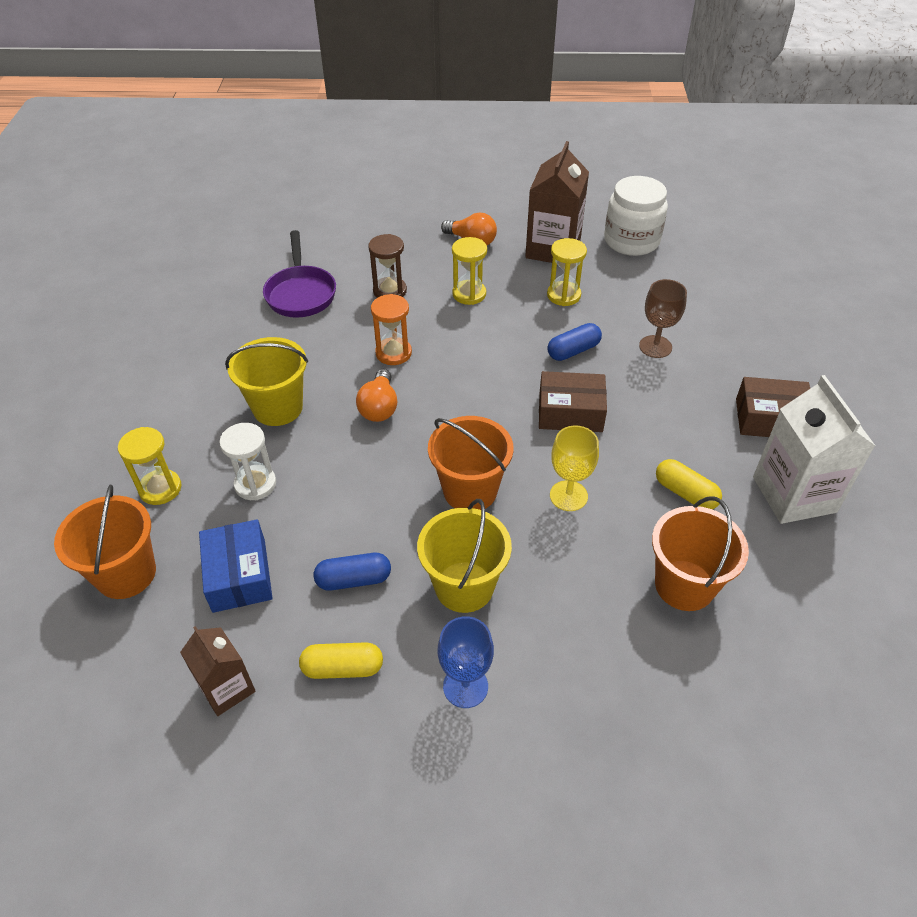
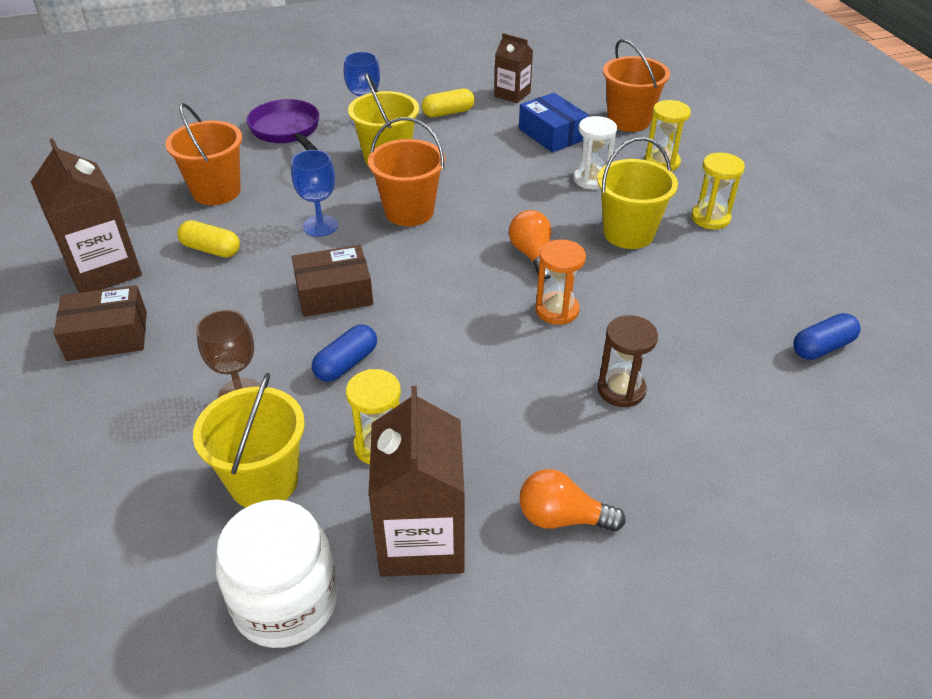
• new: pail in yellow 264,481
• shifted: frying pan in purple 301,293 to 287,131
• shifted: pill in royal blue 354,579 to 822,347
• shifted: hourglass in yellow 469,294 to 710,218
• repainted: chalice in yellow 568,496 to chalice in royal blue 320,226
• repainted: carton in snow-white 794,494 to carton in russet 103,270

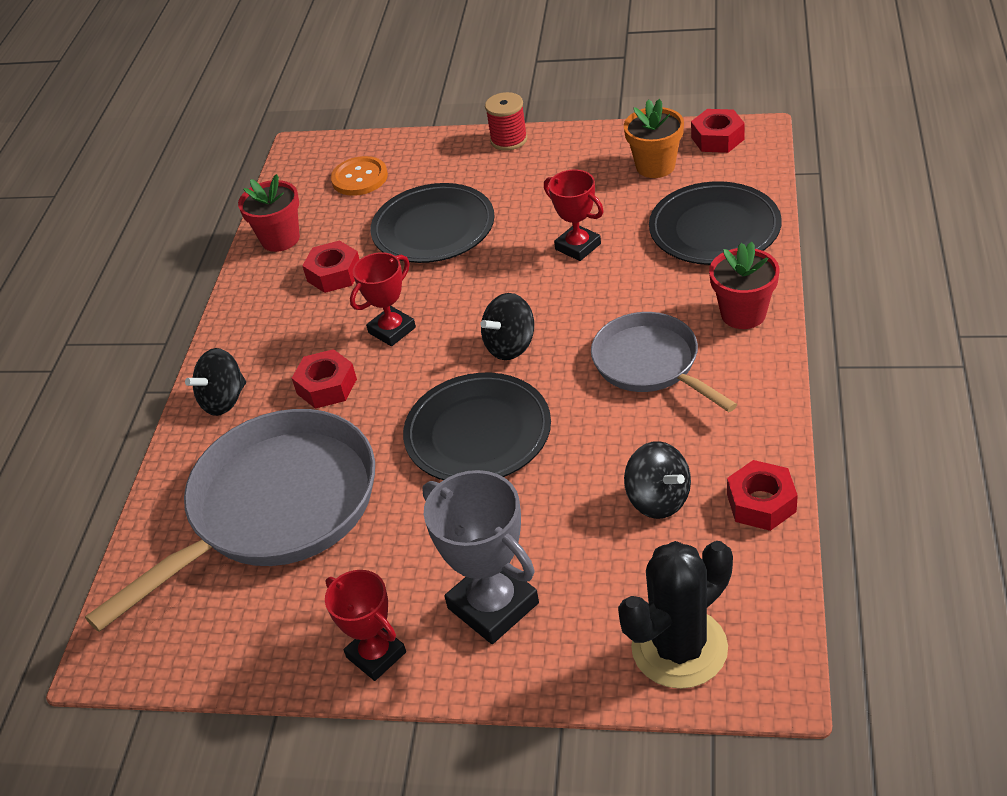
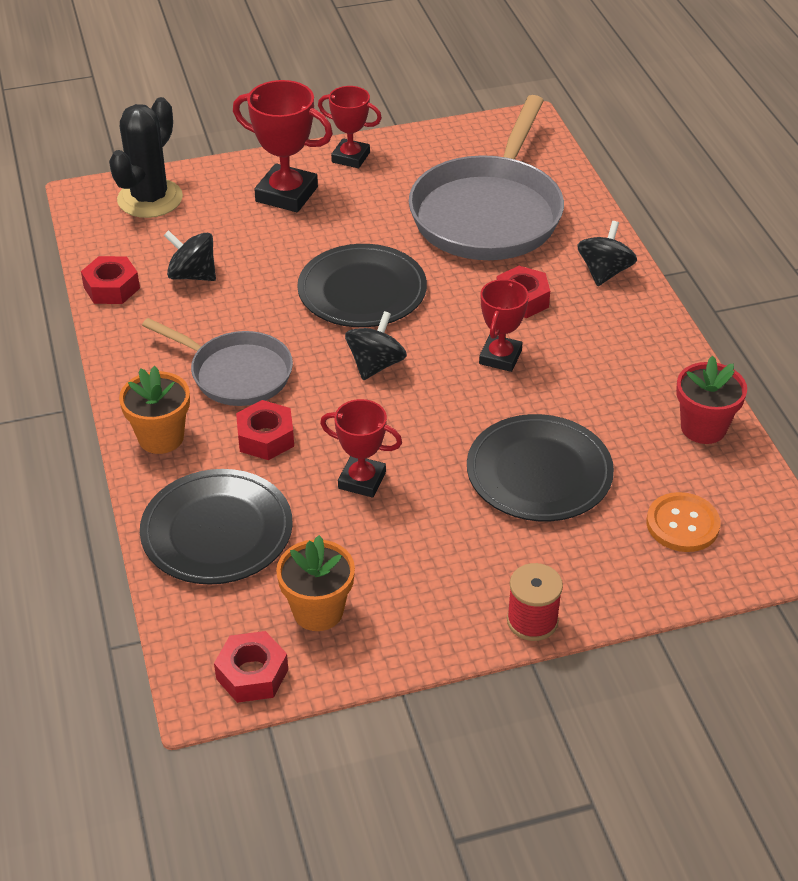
• shifted: hexagon nut in red 334,274 to 266,438
• repainted: prize cup in grey 493,605 to prize cup in red 286,194
• repainted: plant pot in red 743,314 to plant pot in orange-coloured 161,437

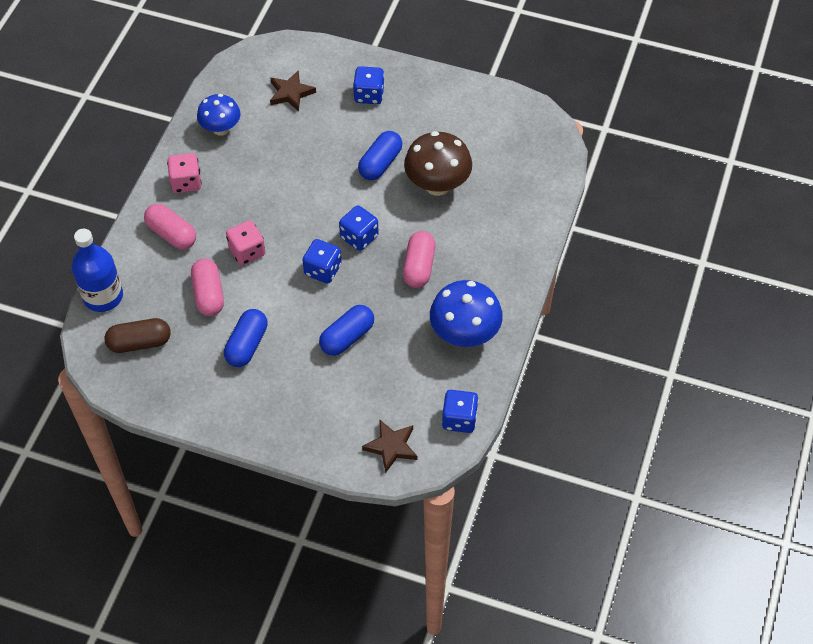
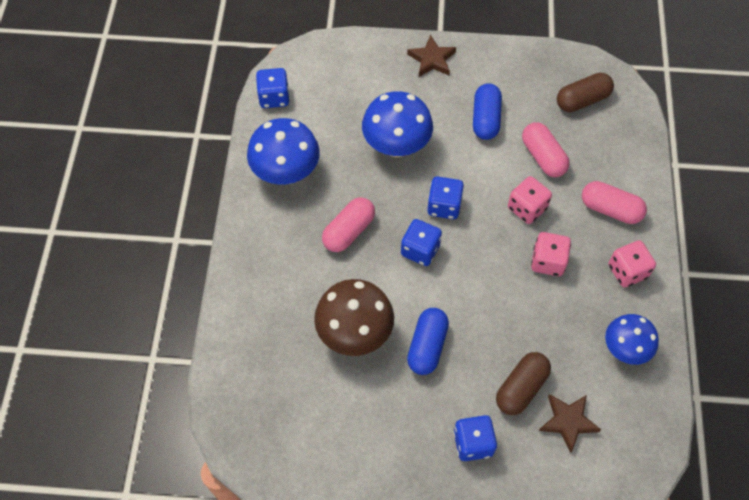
• gone: flask in royal blue 103,296
• new: pill in russet 521,388
• new: die in rosy 548,261
• shifted: star shape in russet 391,447 to 432,59
• swapped: pill in royal blue 347,337 to toadstool in royal blue 396,146
• rotated: pill in rosy 419,267 = 349,231 45 degrees clockwise

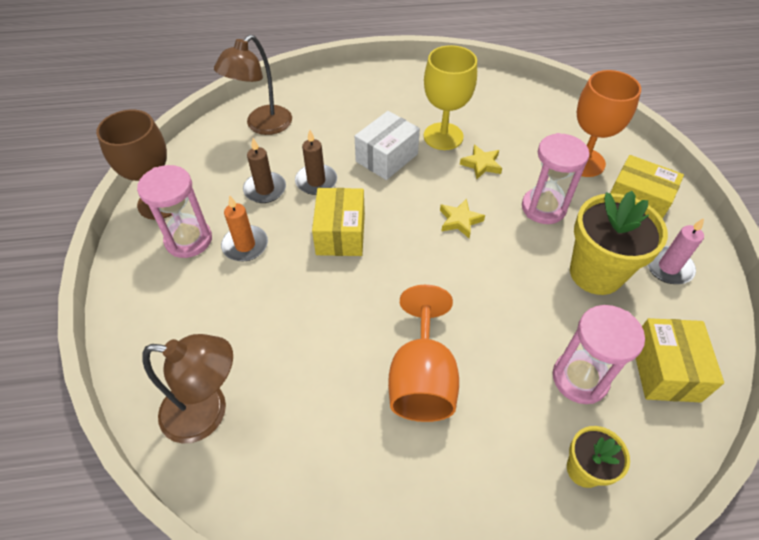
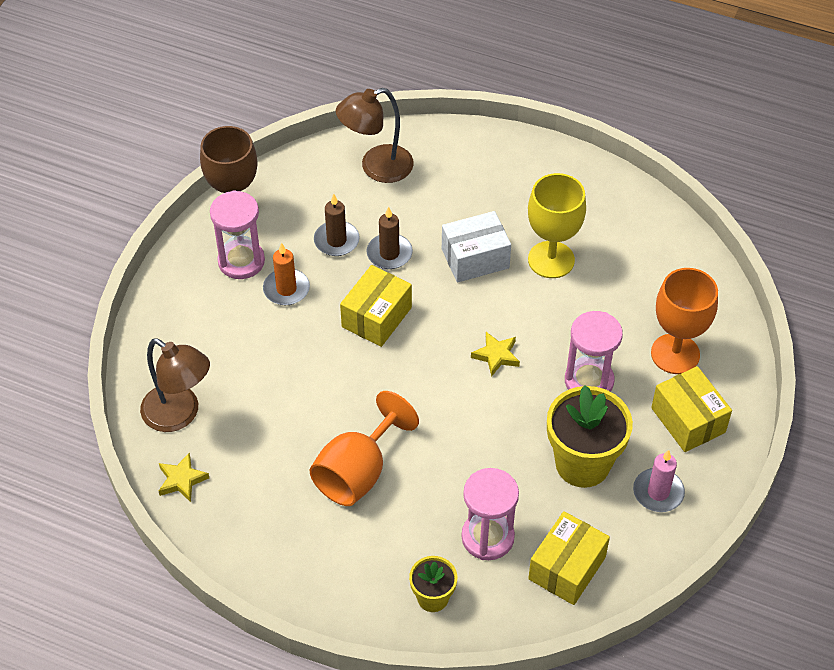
• shifted: star shape in yellow 481,164 to 182,480

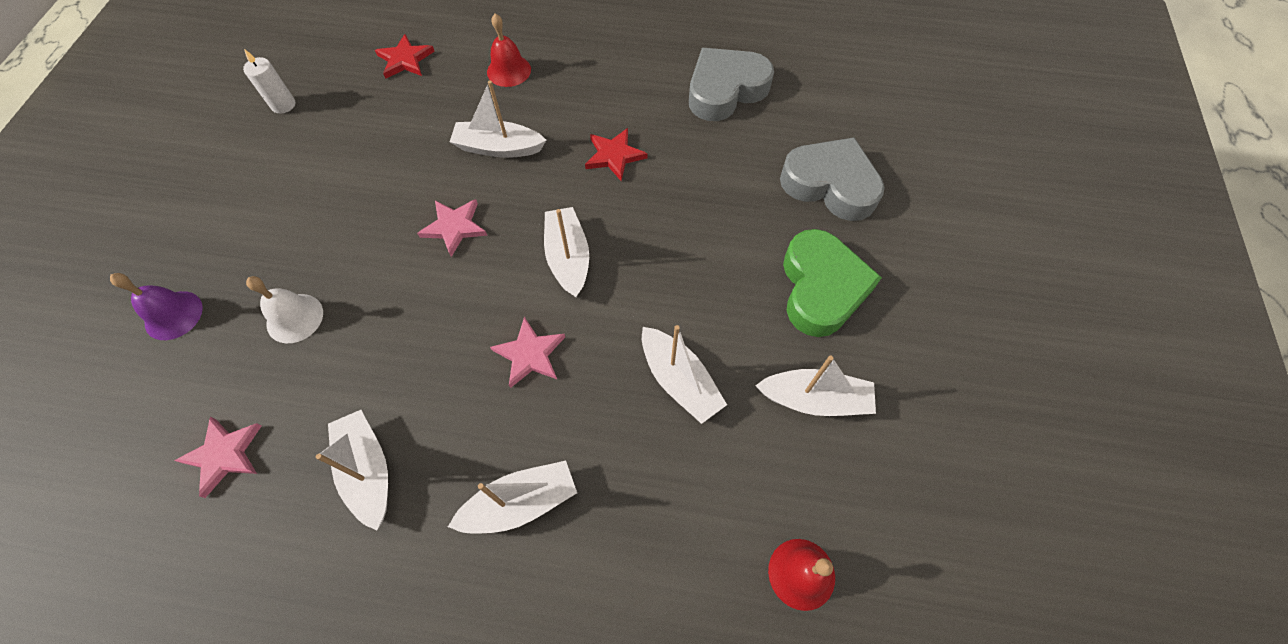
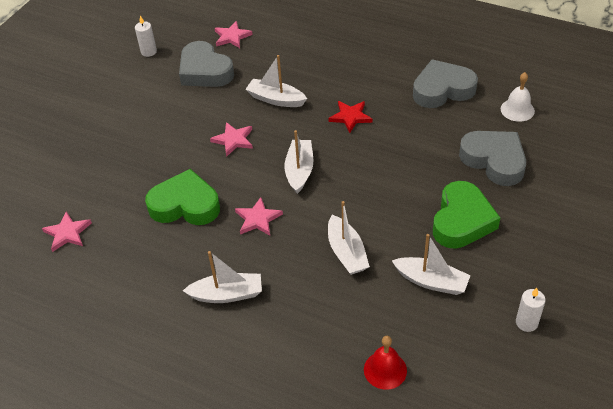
• gone: bell in purple 173,315
• gone: toy boat in snow-white 368,471
• gone: bell in red 509,70
• new: heart in emerald 185,205
• new: heart in grey 205,71
• new: candle in snow-white 526,322
• shifted: bell in snow-white 295,318 to 517,110
• repainted: star shape in red 405,60 to star shape in rosy 232,37

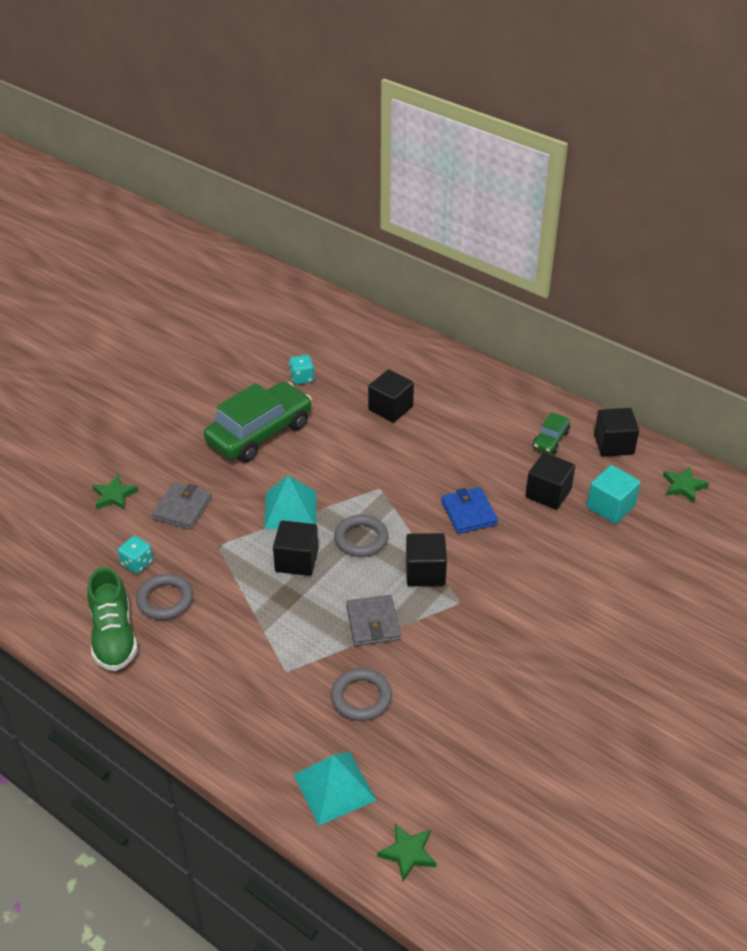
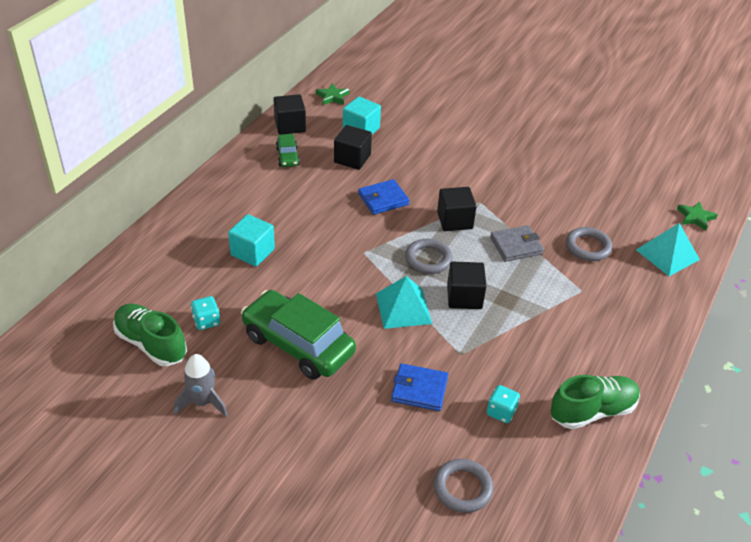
• gone: star shape in emerald 114,495
• new: lace-up shoe in emerald 151,344
• new: toy rocket in grey 202,402
• shifted: torus in grey 165,600 to 462,488
• repainted: billfold in grey 182,508 to billfold in royal blue 419,389
• repainted: solid cube in jet-black 390,408 to solid cube in turquoise 252,252
• rotated: toy car in emerald 550,440 = 287,157 60 degrees clockwise

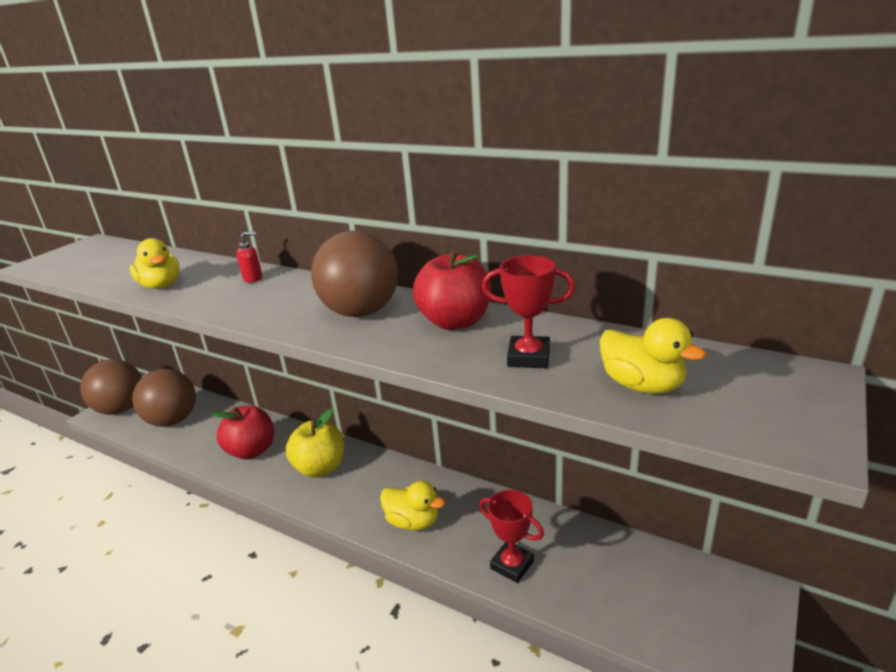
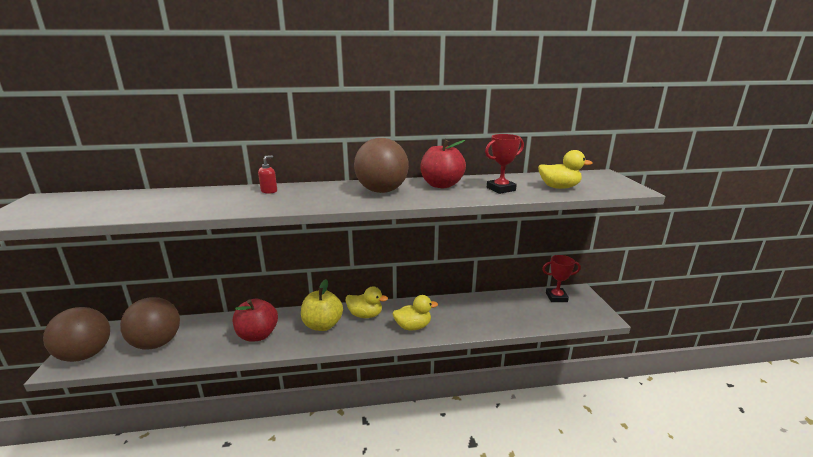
• shifted: rubber duck in yellow 161,286 to 365,315
• shifted: prize cup in red 512,565 to 556,297

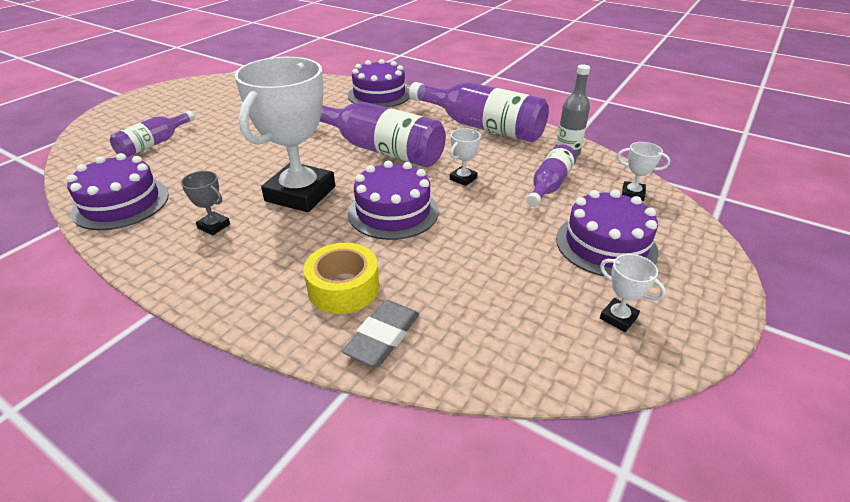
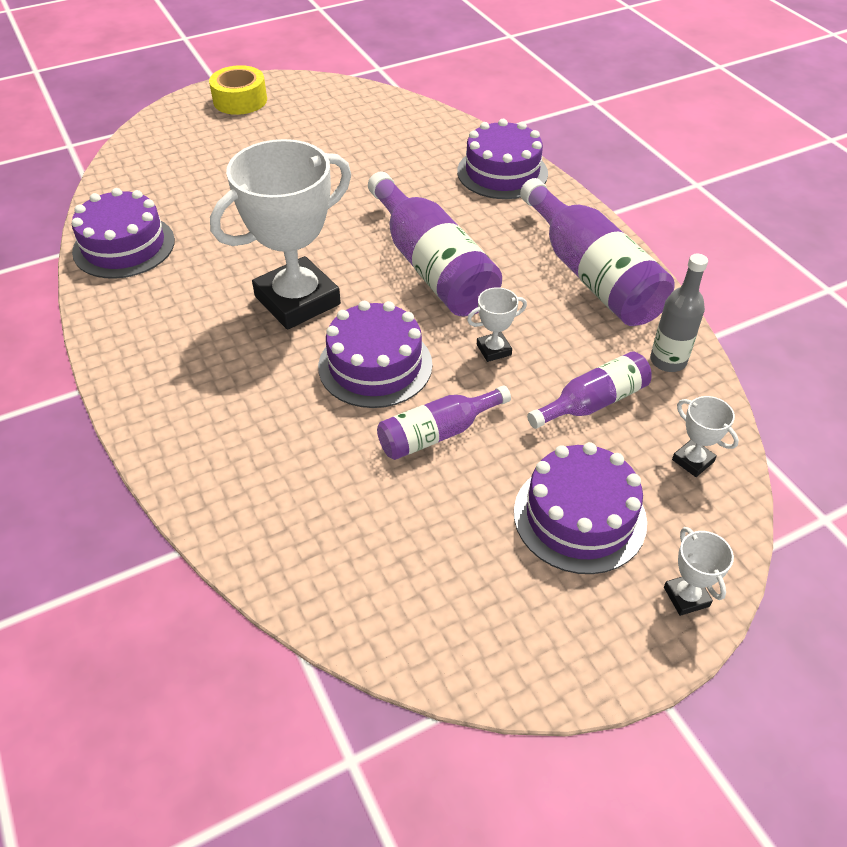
• gone: prize cup in grey 214,226
• gone: pencil eraser in grey 383,337
• shifted: flask in purple 154,144 to 437,434
• shifted: sticky tape in yellow 343,288 to 240,100
• shifted: prize cup in snow-white 618,318 to 686,597

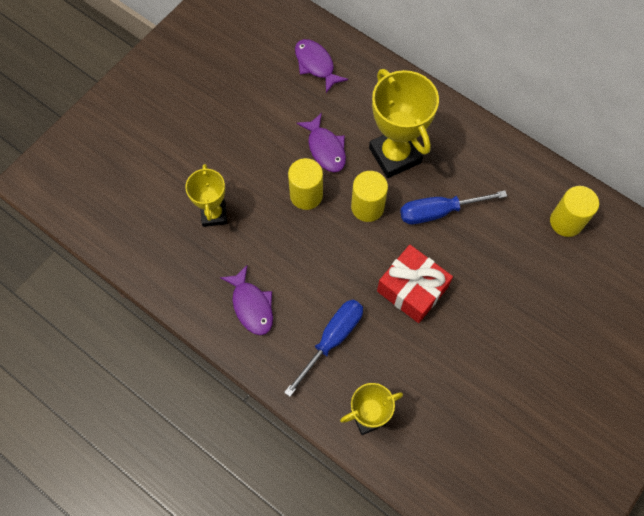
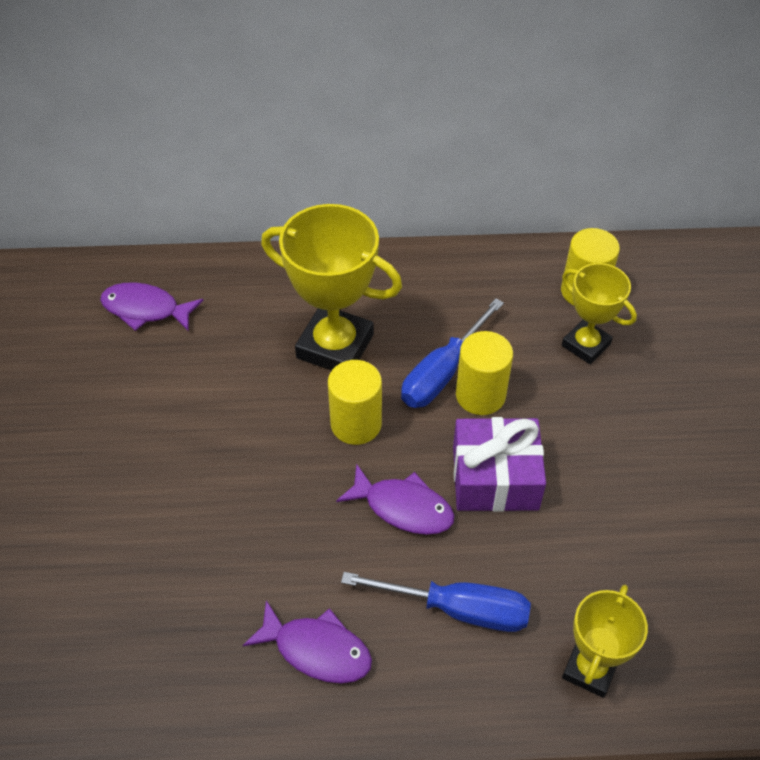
• shifted: prize cup in yellow 214,214 to 586,345
• shifted: cylinder shape in yellow 306,195 to 480,395
• shifted: fish in purple 325,148 to 403,507
• repainted: gift in red 412,289 to gift in purple 495,477
• rotated: screwdriver in royal blue 332,339 = 458,609 105 degrees clockwise

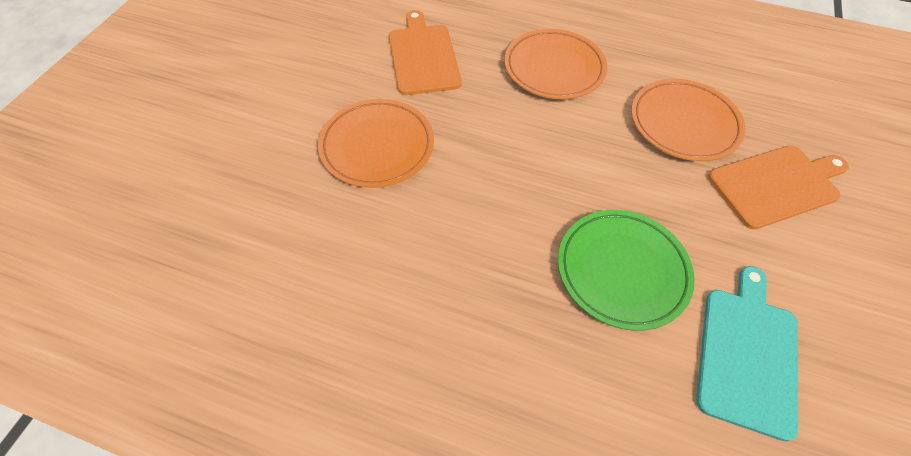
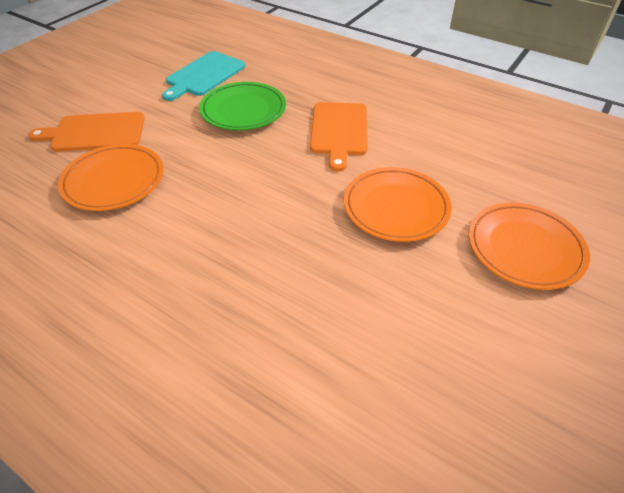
• shifted: cutting board in orange-coloured 423,56 to 339,131
• shifted: plate in orange-coloured 554,68 to 524,248

